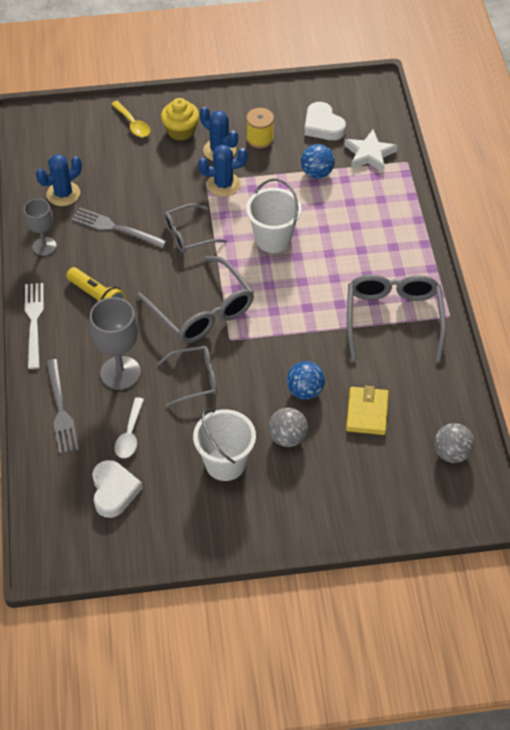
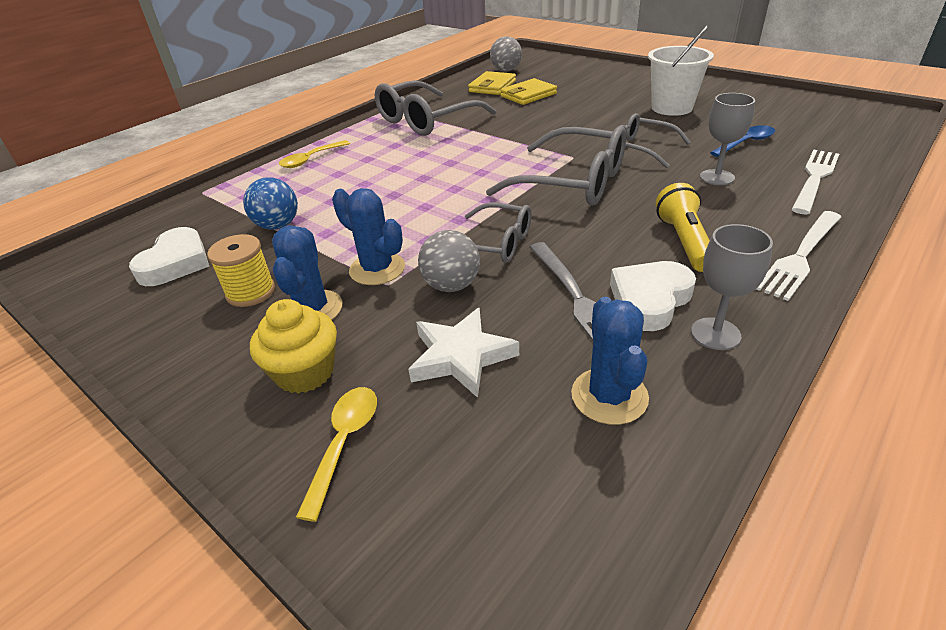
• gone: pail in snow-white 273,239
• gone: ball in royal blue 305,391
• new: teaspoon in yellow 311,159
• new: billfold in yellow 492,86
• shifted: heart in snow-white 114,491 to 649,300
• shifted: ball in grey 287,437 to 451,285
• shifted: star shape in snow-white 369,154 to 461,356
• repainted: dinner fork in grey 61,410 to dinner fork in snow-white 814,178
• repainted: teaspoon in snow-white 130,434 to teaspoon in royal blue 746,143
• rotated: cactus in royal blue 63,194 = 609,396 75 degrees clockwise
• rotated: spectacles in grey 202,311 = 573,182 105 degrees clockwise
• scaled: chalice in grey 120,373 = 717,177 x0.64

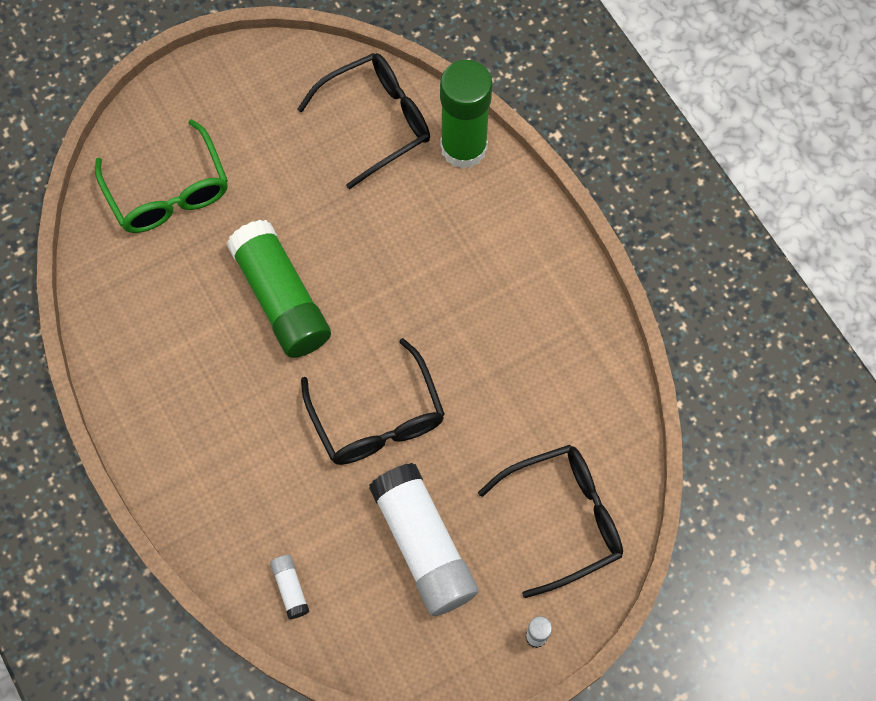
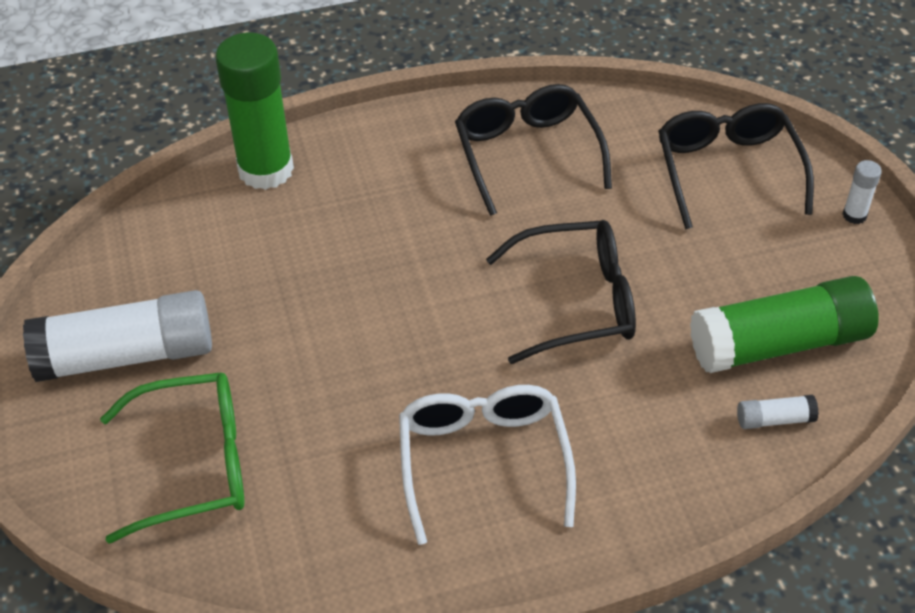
• new: spectacles in snow-white 483,461
• shifted: glue in emerald 281,298 to 779,344
• shifted: spectacles in jet-black 377,121 to 527,154
• shifted: glue in snow-white 423,545 to 126,355

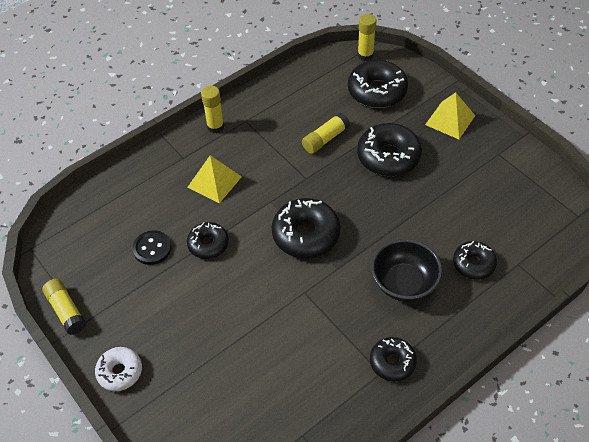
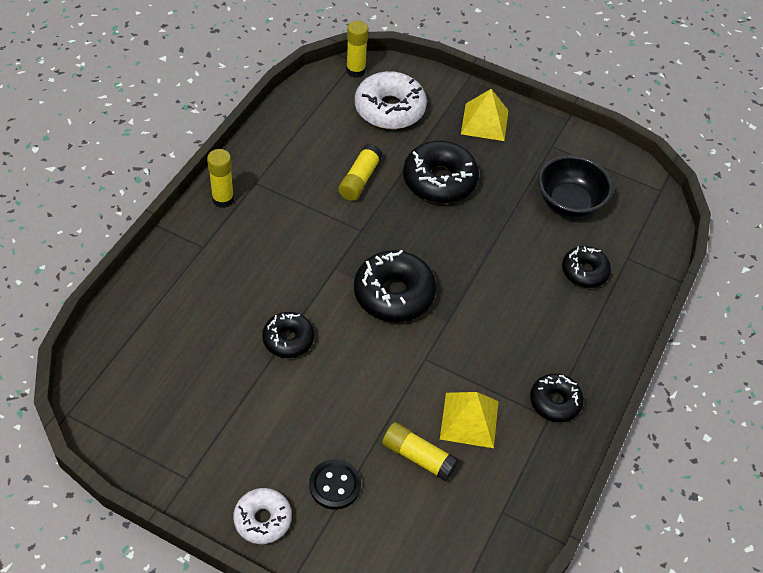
• shifted: glue in yellow 66,311 to 418,457
• shifted: shirt button in jet-black 152,248 to 335,485
• shifted: solid pyramid in yellow 214,181 to 469,420
• shifted: serving bowl in jet-black 404,283 to 569,203
• repainted: donut in jet-black 377,91 to donut in snow-white 389,109

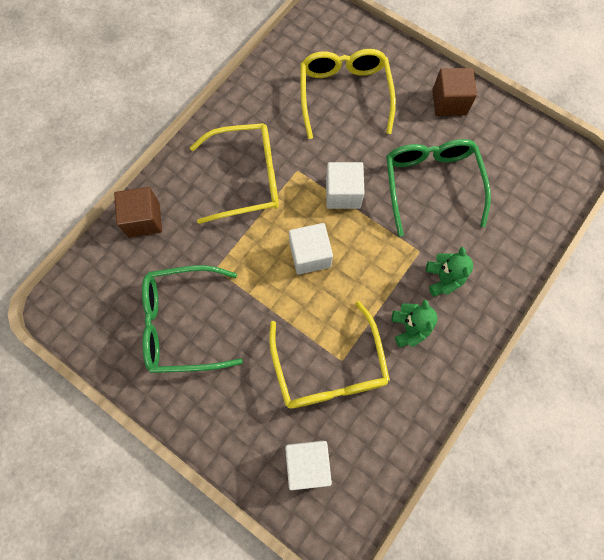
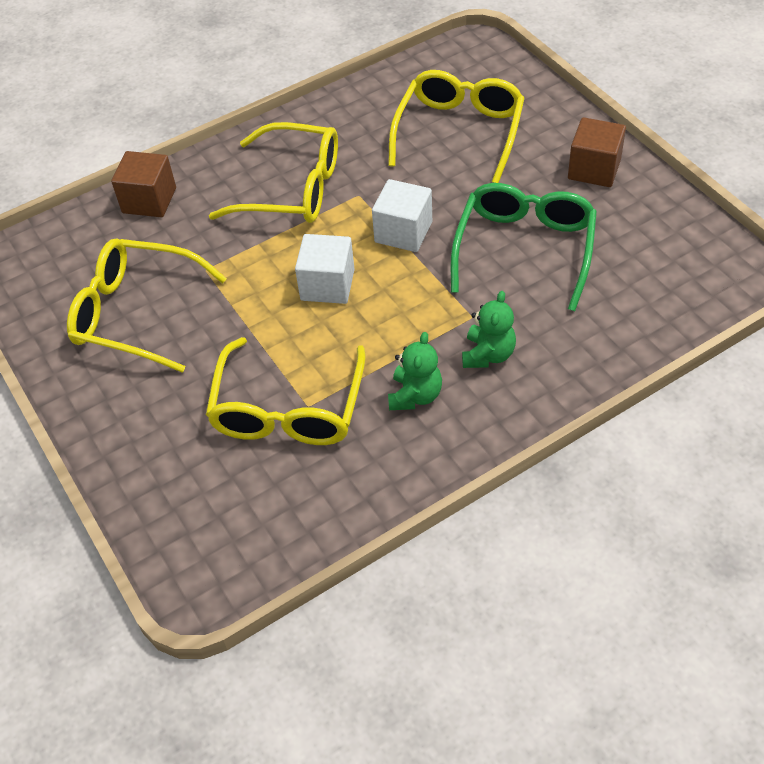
• gone: solid cube in snow-white 307,463
• repainted: spectacles in emerald 182,323 to spectacles in yellow 136,313

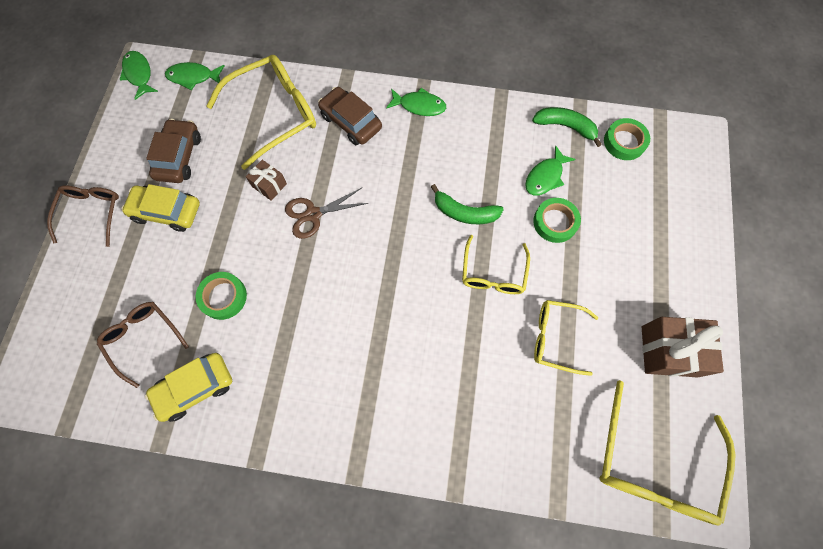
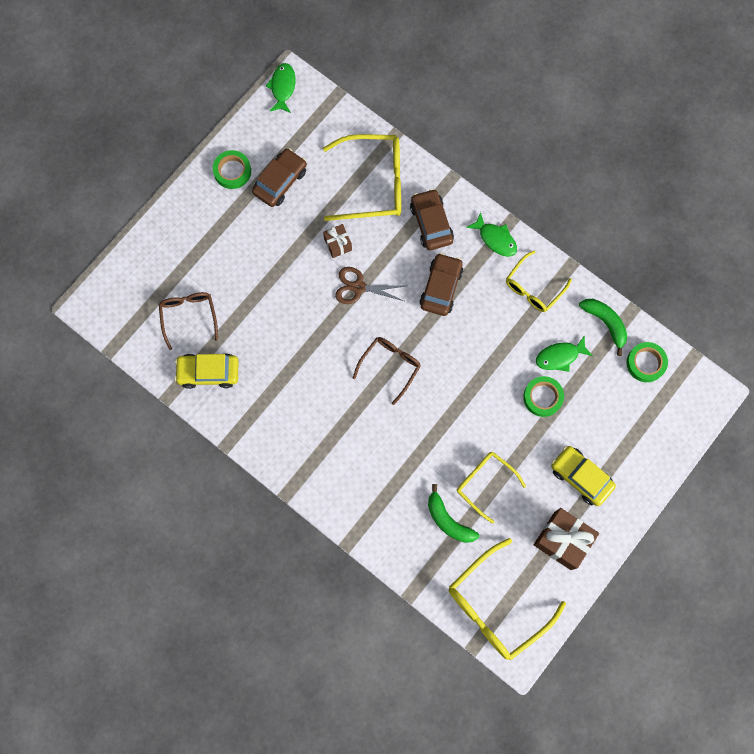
• gone: fish in emerald 193,77
• new: toy car in russet 441,287
• shifted: spectacles in russet 91,213 to 390,366
• shifted: toy car in yellow 167,212 to 581,477
• shifted: sticky tape in emerald 223,297 to 232,171
• shifted: banana fruit in emerald 464,212 to 448,520
• shifted: spectacles in yellow 493,273 to 533,287

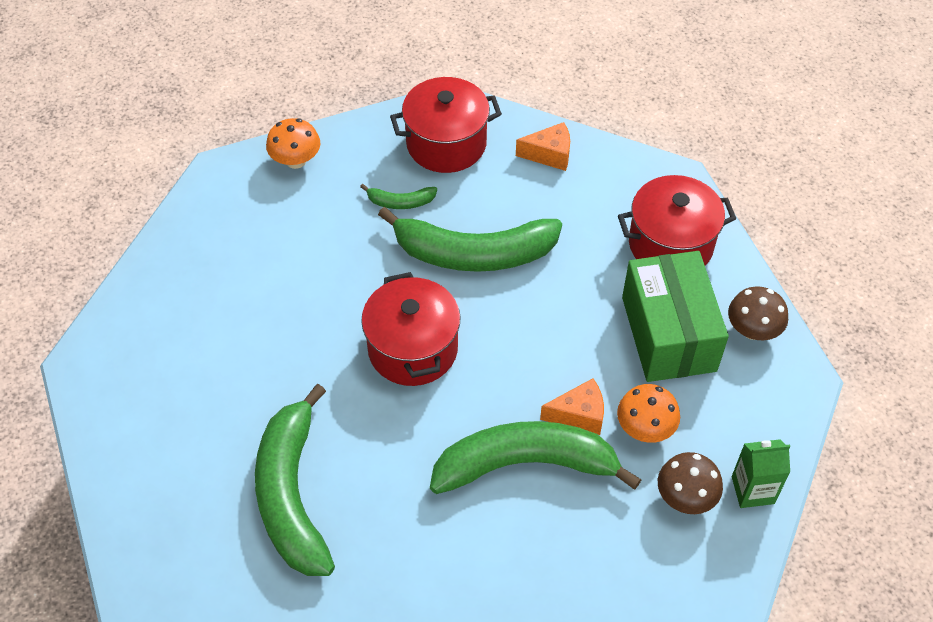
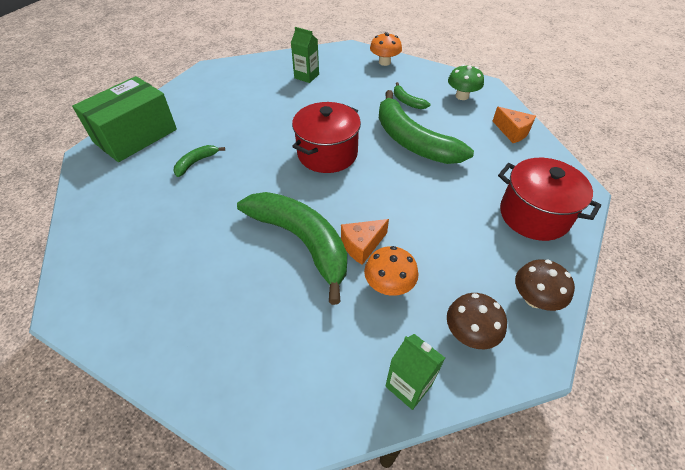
• new: carton in emerald 306,76
• shifted: package in emerald 668,334 to 135,136
• shifted: toadstool in russet 685,497 to 469,333
• swapped: cooking pot in red 446,144 to toadstool in emerald 462,96
• rotated: cheese in orange-coloured 579,415 = 362,245 105 degrees clockwise
• scaled: banana fruit in emerald 292,495 = 196,162 x0.43

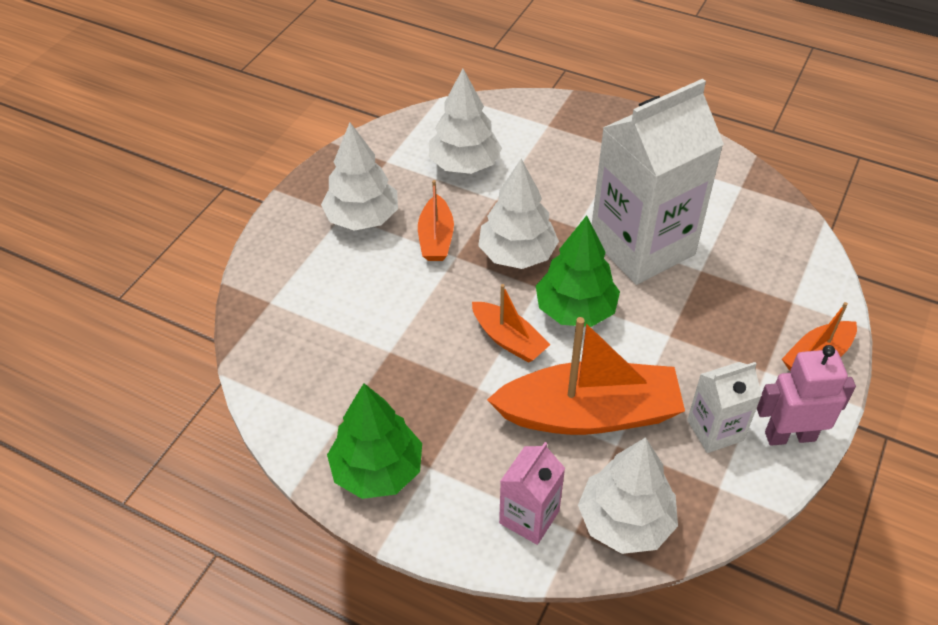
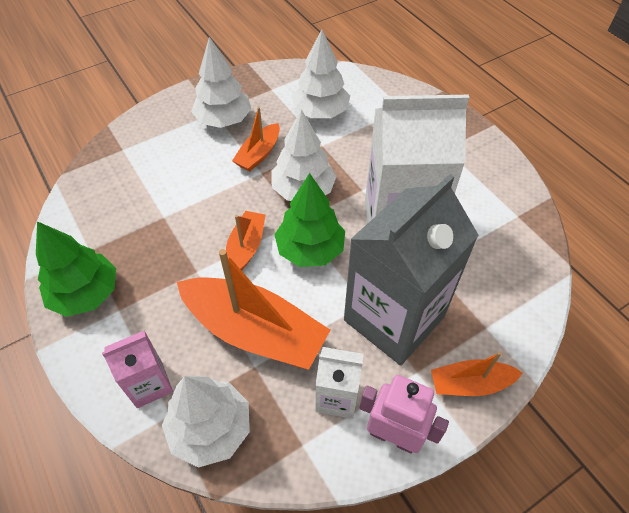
• new: carton in grey 394,318
• rotated: toy boat in orange-coloured 508,339 = 246,248 150 degrees counterclockwise

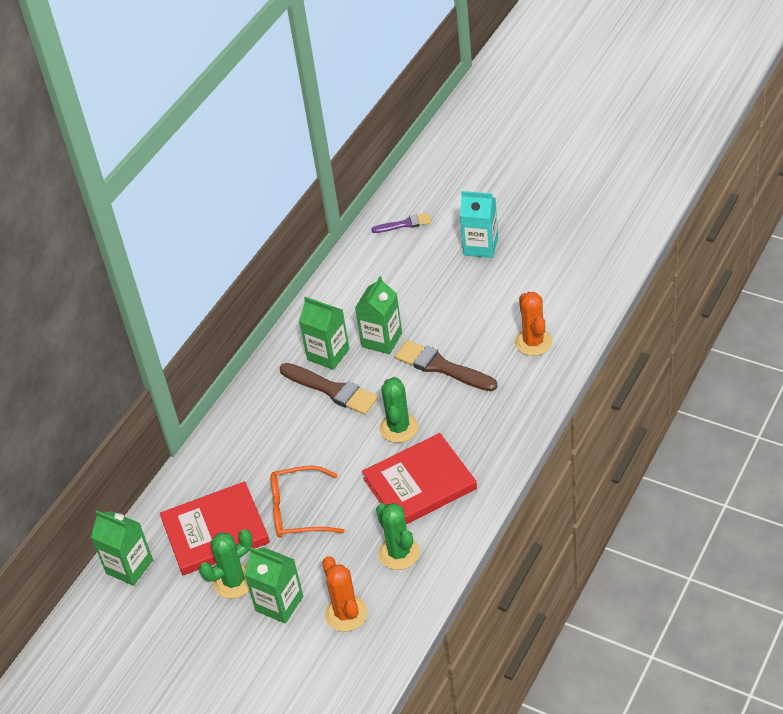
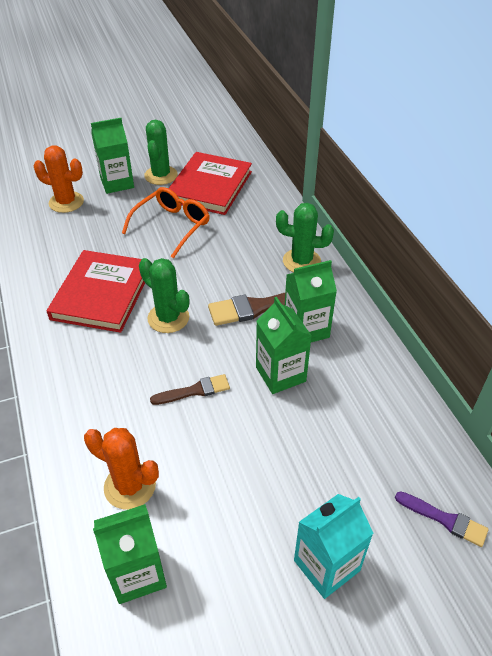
• shifted: carton in emerald 129,566 to 137,573
• shifted: cactus in emerald 399,553 to 301,261
• rotated: paint brush in purple 404,224 = 444,519 90 degrees counterclockwise
• scaled: paint brush in russet 441,367 = 194,391 x0.59

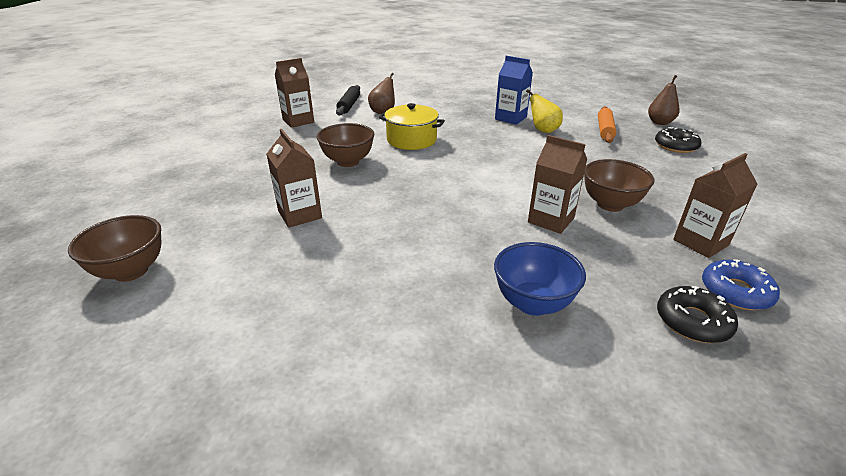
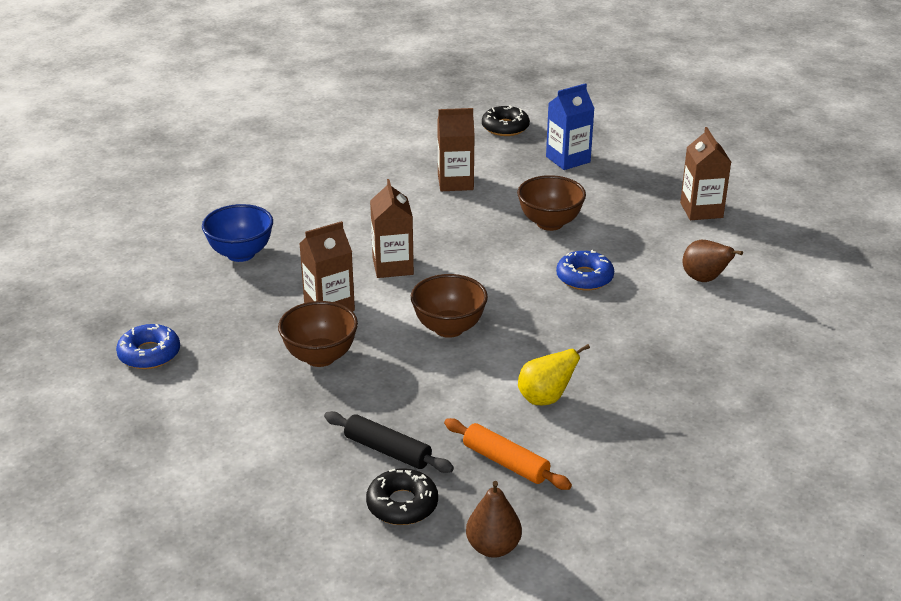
• shifted: serving bowl in russet 131,271 to 449,328
• shifted: pastry roller in jet-black 349,105 to 387,450
• shifted: carton in royal blue 510,118 to 568,159
• shifted: donut in jet-black 692,321 to 505,127
• shifted: carton in russet 700,242 to 393,266
• swapped: cooking pot in yellow 411,140 to donut in royal blue 584,277

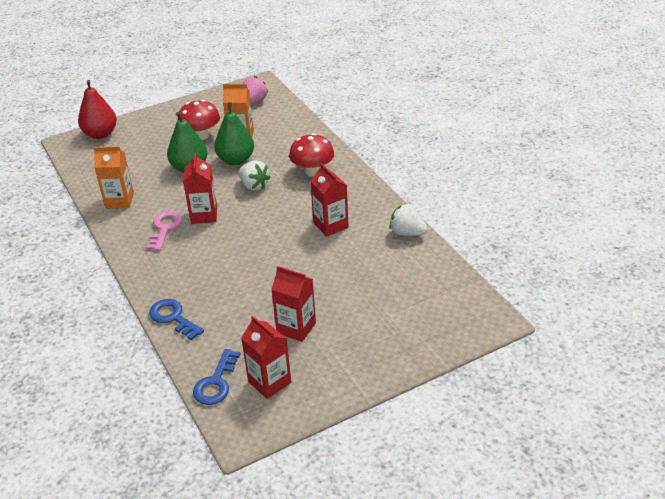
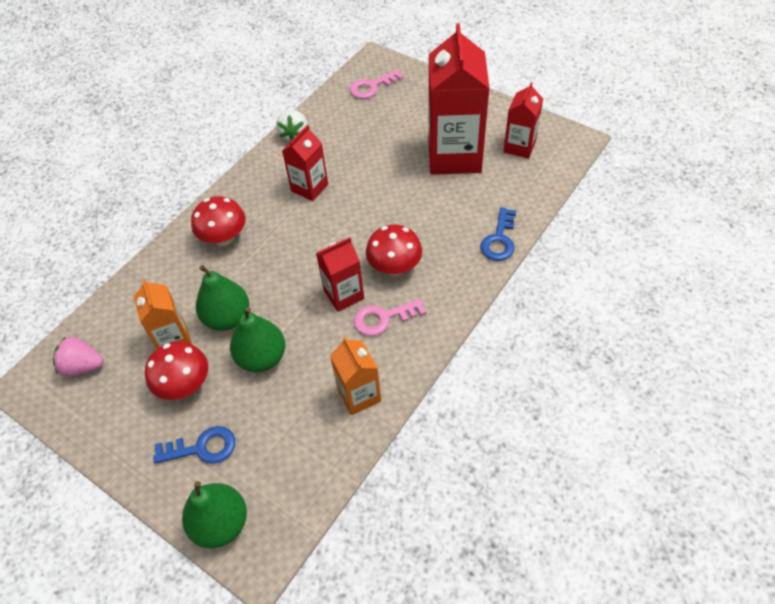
• gone: strawberry in snow-white 254,186
• new: key in rosy 372,87
• new: toadstool in red 394,267
• shifted: key in royal blue 216,383 to 202,448
• repainted: pear fruit in red 100,134 to pear fruit in emerald 221,523
• scaled: carton in red 296,328 = 454,156 x1.90

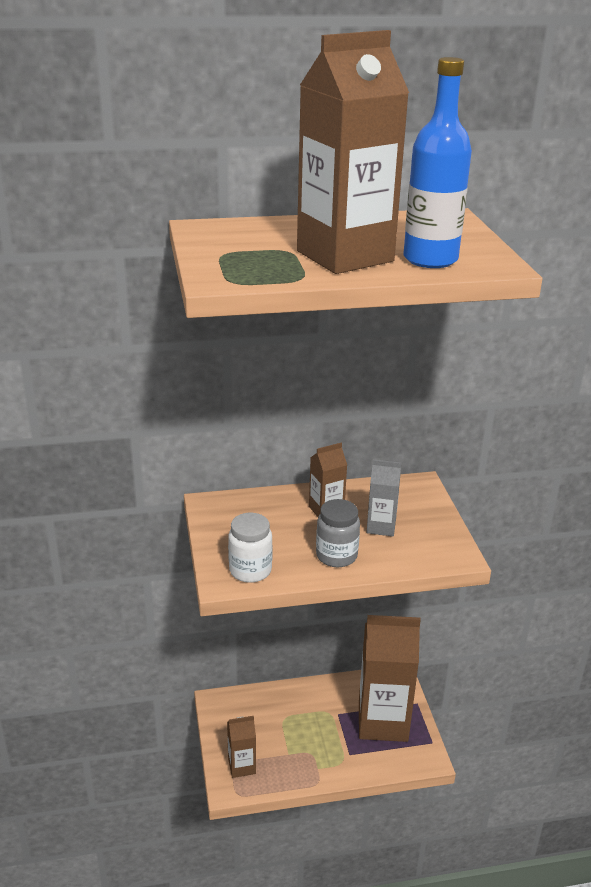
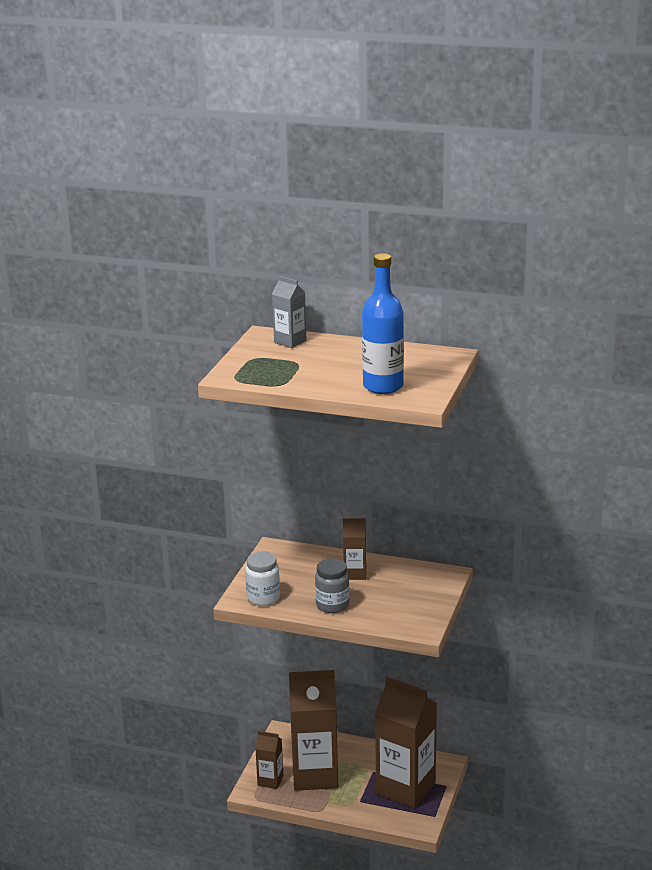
• shifted: carton in russet 345,256 to 315,775
• shifted: carton in grey 381,527 to 290,341

